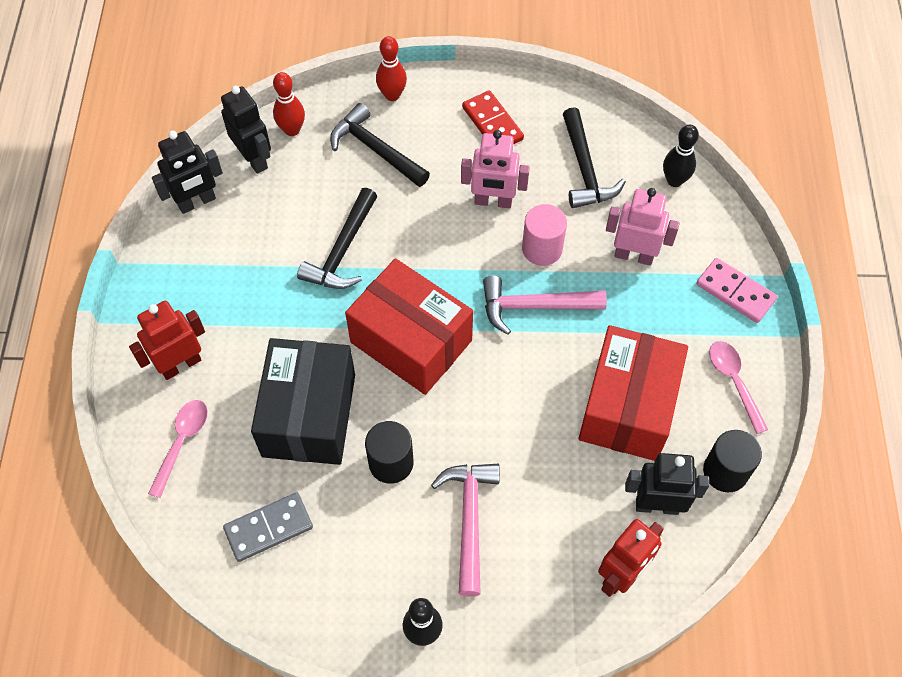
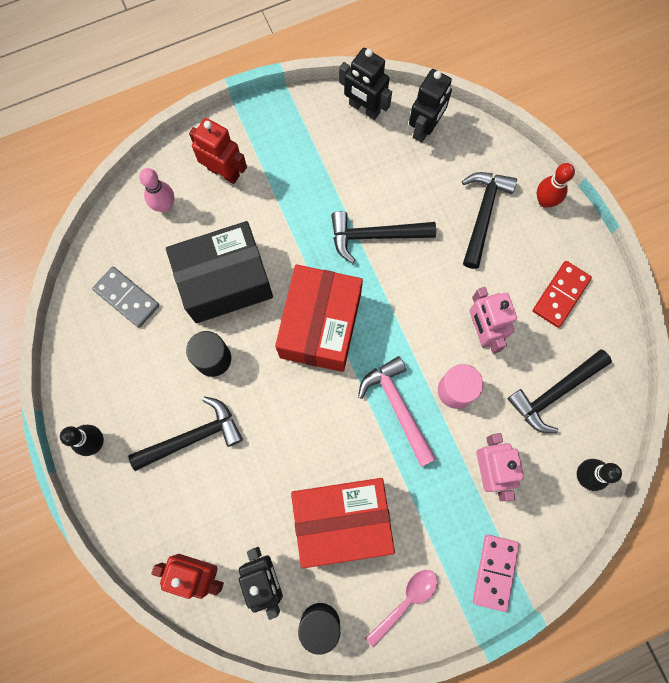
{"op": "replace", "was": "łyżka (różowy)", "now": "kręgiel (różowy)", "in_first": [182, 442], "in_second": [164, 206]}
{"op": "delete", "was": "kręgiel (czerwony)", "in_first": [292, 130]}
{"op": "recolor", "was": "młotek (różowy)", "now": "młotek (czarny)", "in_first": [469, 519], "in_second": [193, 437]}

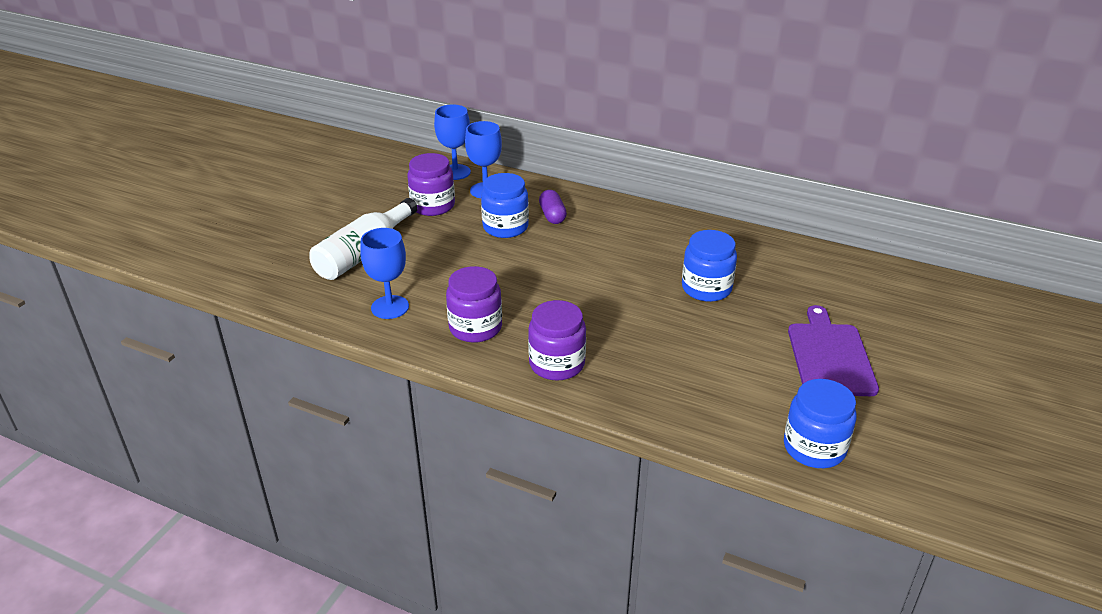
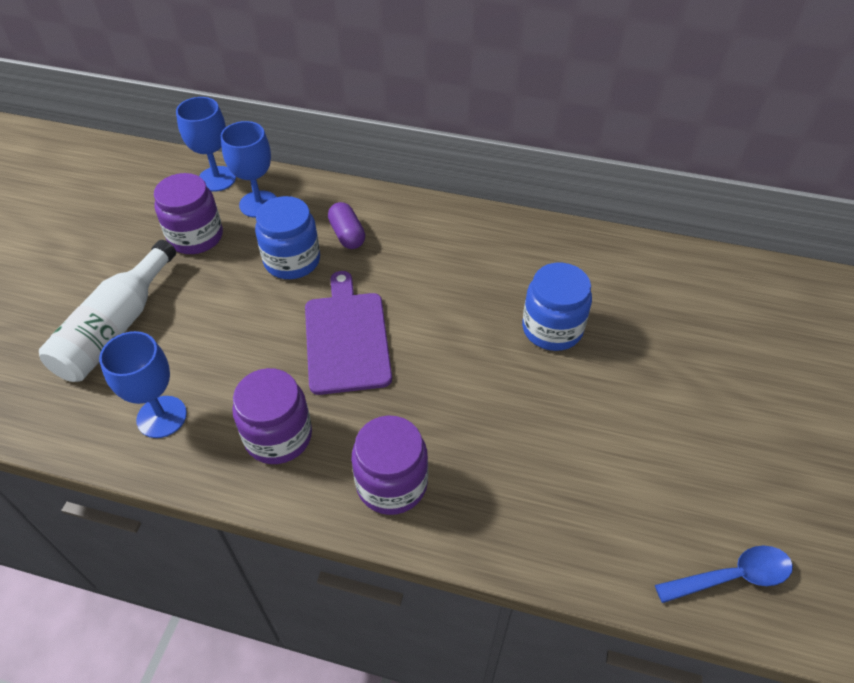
{"op": "replace", "was": "słoik (niebieski)", "now": "łyżka (niebieski)", "in_first": [814, 448], "in_second": [731, 576]}
{"op": "move", "was": "deska do krojenia (fioletowy)", "in_first": [830, 356], "in_second": [347, 337]}

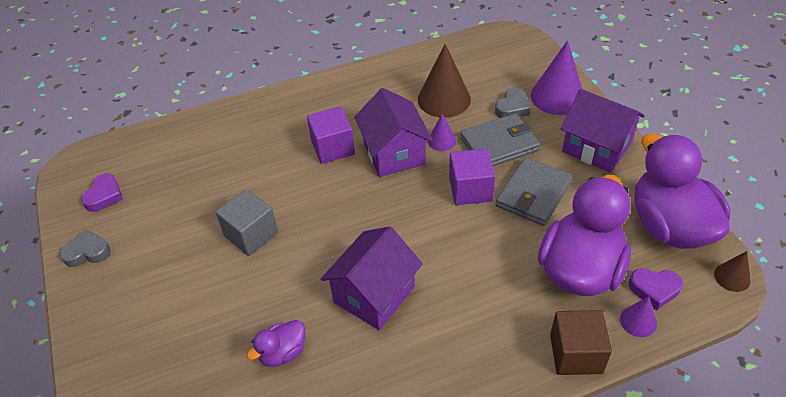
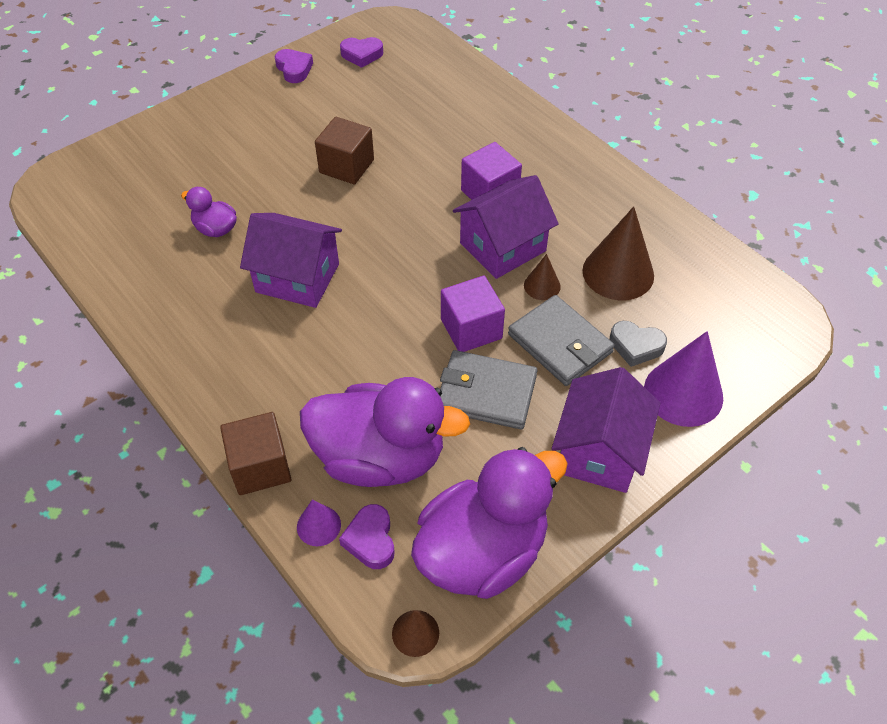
{"op": "recolor", "was": "serce (szary)", "now": "serce (fioletowy)", "in_first": [87, 252], "in_second": [294, 69]}
{"op": "recolor", "was": "sześcian (szary)", "now": "sześcian (brązowy)", "in_first": [251, 234], "in_second": [346, 166]}
{"op": "recolor", "was": "stożek (fioletowy)", "now": "stożek (brązowy)", "in_first": [441, 140], "in_second": [542, 286]}

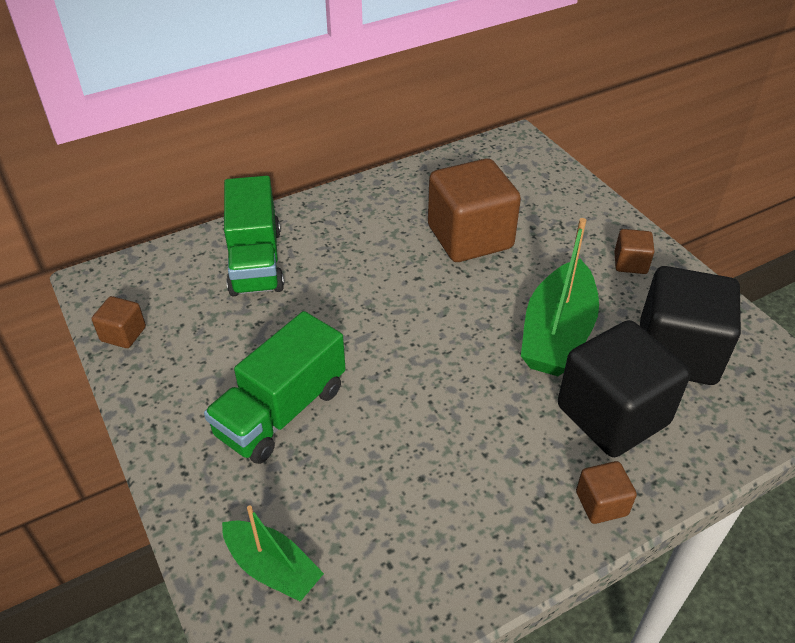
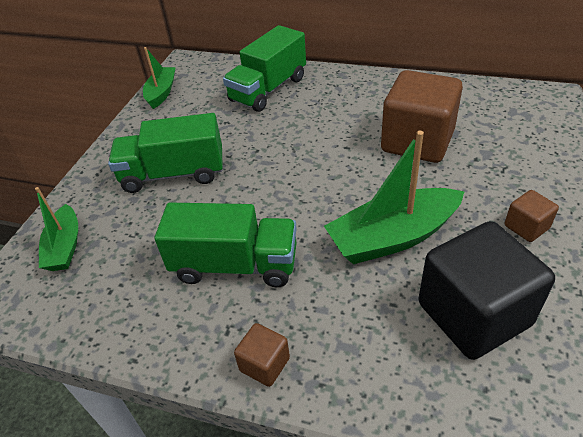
{"op": "replace", "was": "sześcian (brązowy)", "now": "łódka (zielony)", "in_first": [123, 334], "in_second": [161, 93]}
{"op": "delete", "was": "sześcian (czarny)", "in_first": [612, 415]}
{"op": "insert", "now": "ciężarówka (zielony)", "in_second": [235, 265]}

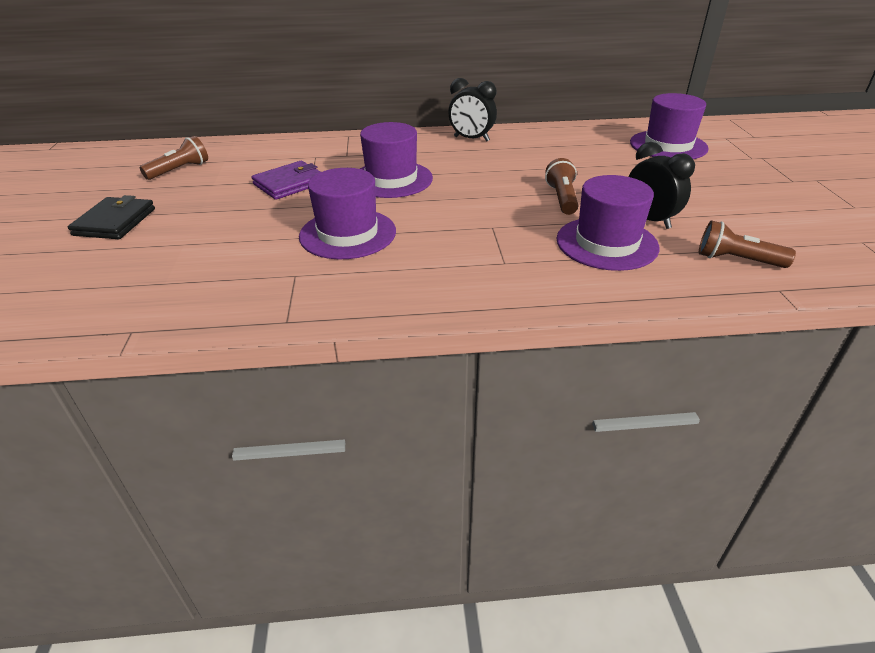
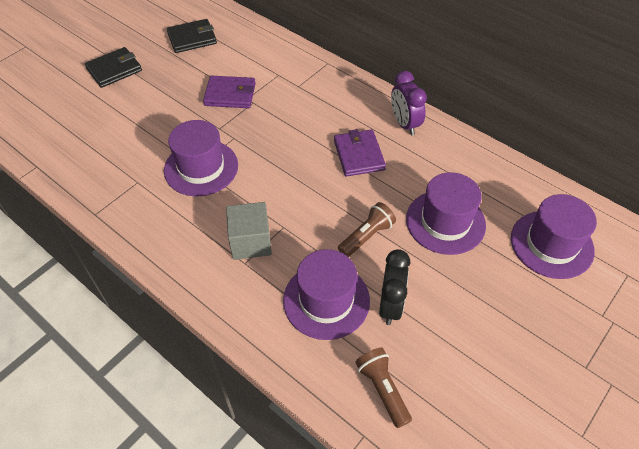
{"op": "replace", "was": "latarka (brązowy)", "now": "portfel (czarny)", "in_first": [179, 170], "in_second": [192, 38]}
{"op": "move", "was": "kapelusz (fioletowy)", "in_first": [391, 179], "in_second": [445, 222]}
{"op": "recolor", "was": "budzik (czarny)", "now": "budzik (fioletowy)", "in_first": [471, 139], "in_second": [404, 124]}
{"op": "insert", "now": "sześcian (szary)", "in_second": [251, 242]}
{"op": "insert", "now": "portfel (fioletowy)", "in_second": [358, 155]}

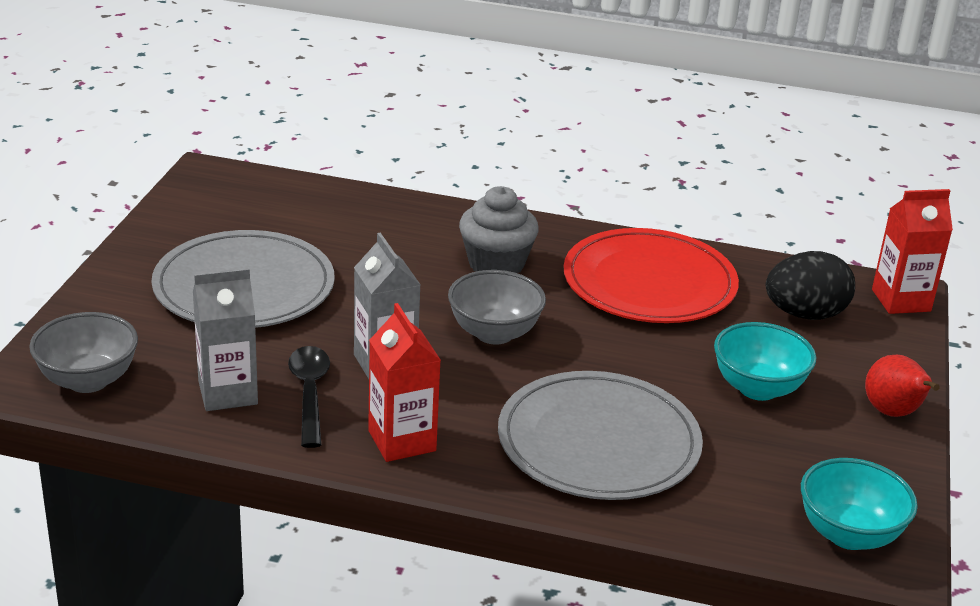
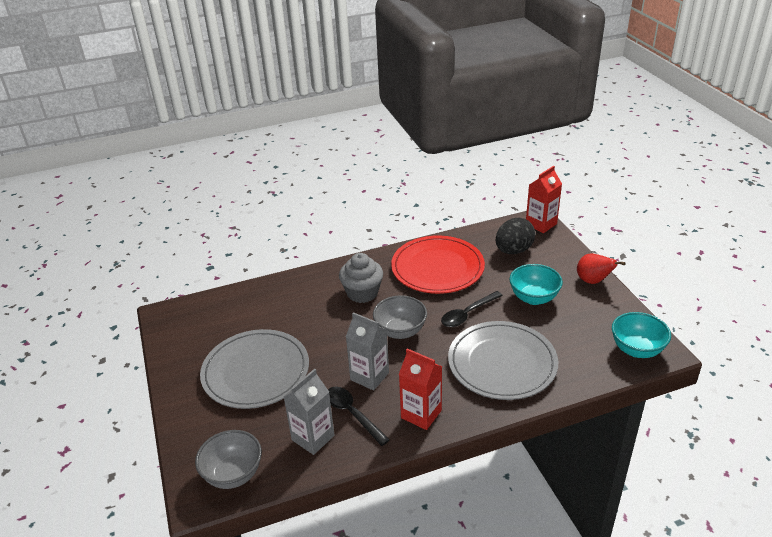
{"op": "insert", "now": "łyżka (czarny)", "in_second": [467, 314]}

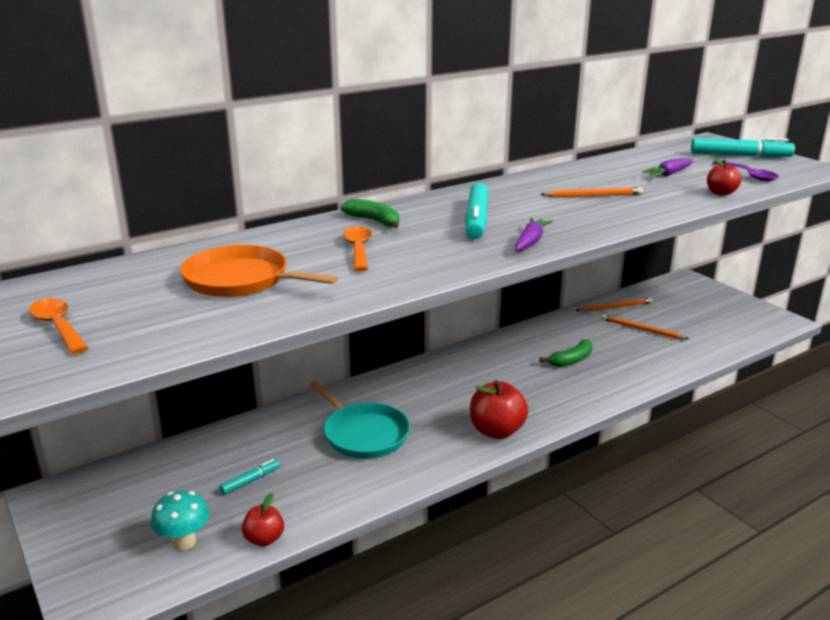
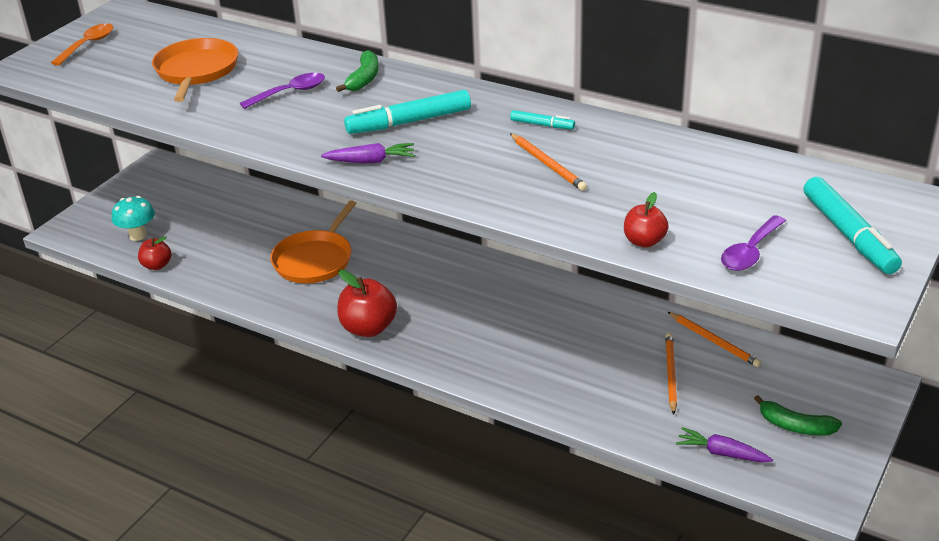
{"op": "move", "was": "flamaster (turkusowy)", "in_first": [250, 481], "in_second": [542, 125]}
{"op": "recolor", "was": "patelnia (turkusowy)", "now": "patelnia (pomarańczowy)", "in_first": [363, 434], "in_second": [315, 259]}
{"op": "recolor", "was": "łyżka (pomarańczowy)", "now": "łyżka (fioletowy)", "in_first": [358, 249], "in_second": [290, 92]}
{"op": "move", "was": "banan (zielony)", "in_first": [571, 360], "in_second": [795, 426]}
{"op": "move", "was": "marchewka (fioletowy)", "in_first": [668, 174], "in_second": [721, 453]}

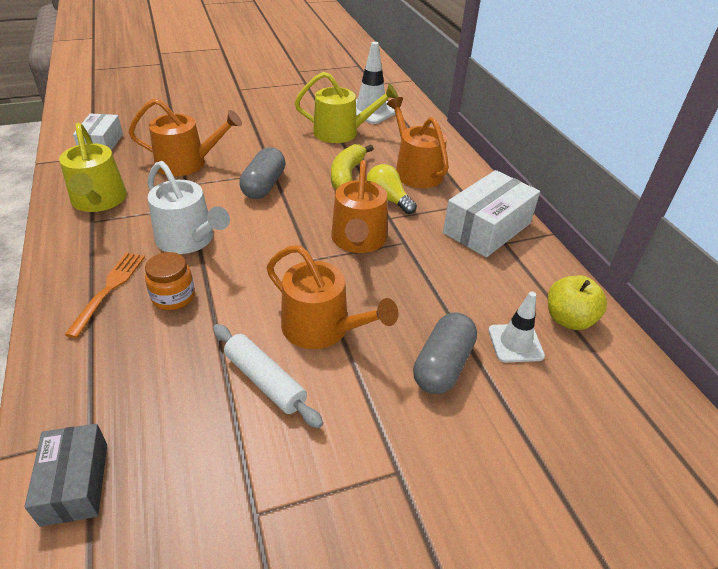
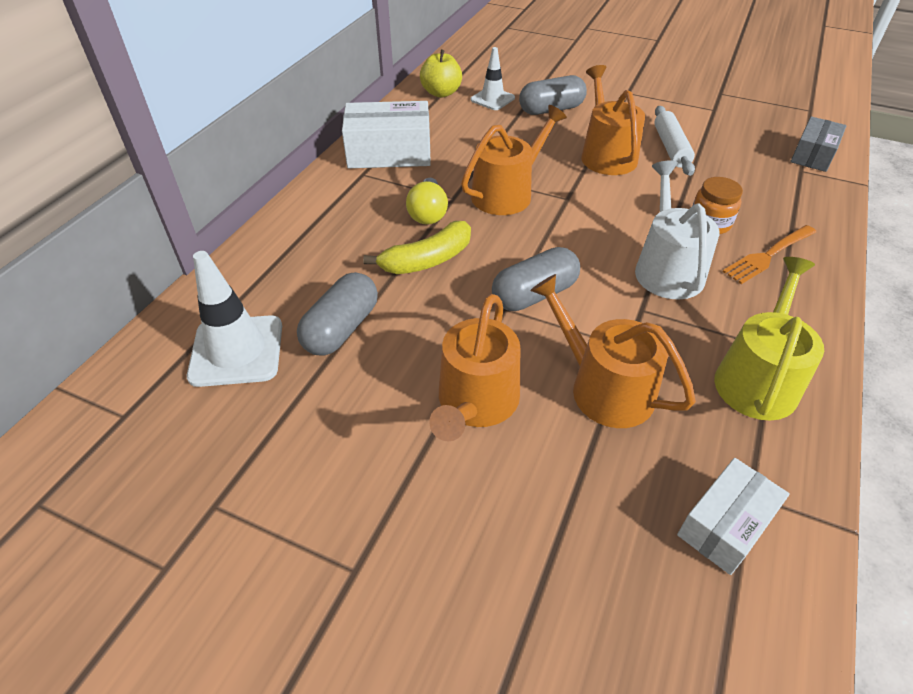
{"op": "replace", "was": "konewka (żółty)", "now": "kapsułka (szary)", "in_first": [341, 132], "in_second": [341, 328]}
{"op": "move", "was": "konewka (pomarańczowy)", "in_first": [415, 171], "in_second": [475, 403]}

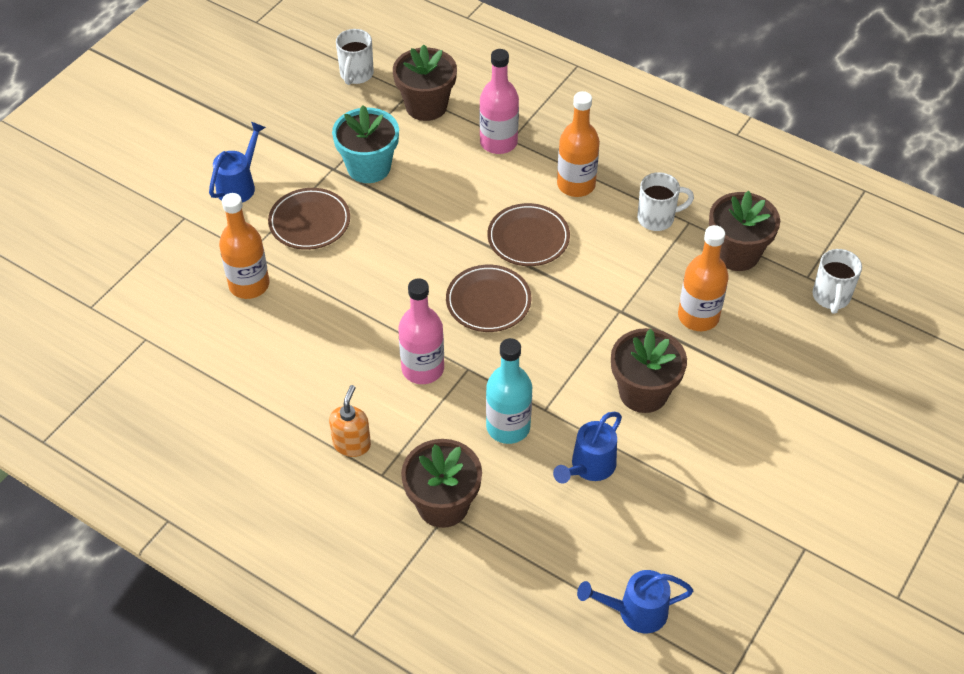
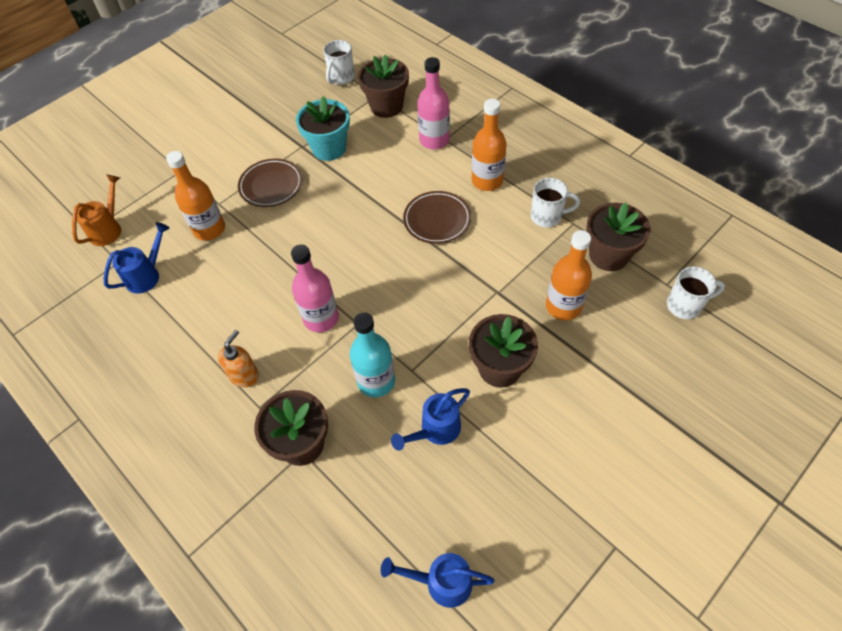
{"op": "move", "was": "konewka (niebieski)", "in_first": [239, 185], "in_second": [147, 275]}
{"op": "delete", "was": "talerz (brązowy)", "in_first": [488, 301]}
{"op": "rotate", "was": "kubek (biały)", "in_first": [831, 297], "in_second": [685, 305], "clockwise": -120}
{"op": "insert", "now": "konewka (pomarańczowy)", "in_second": [108, 229]}

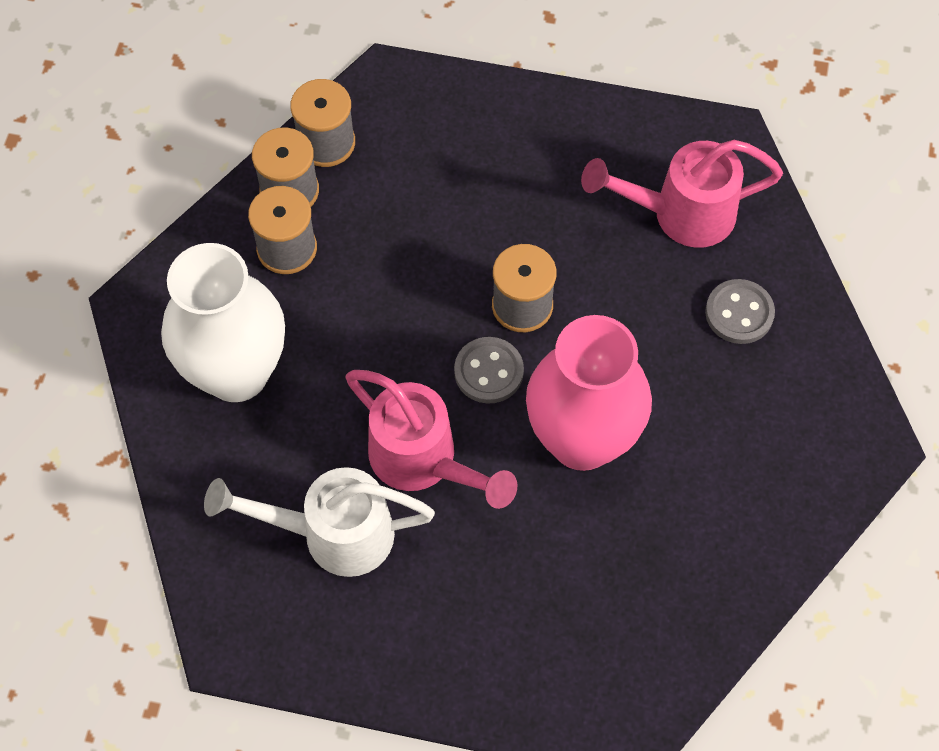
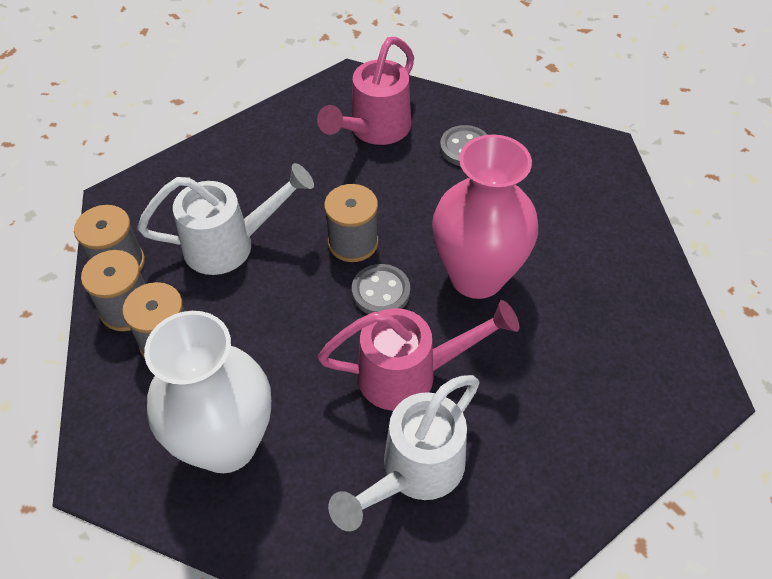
{"op": "insert", "now": "konewka (biały)", "in_second": [231, 244]}

